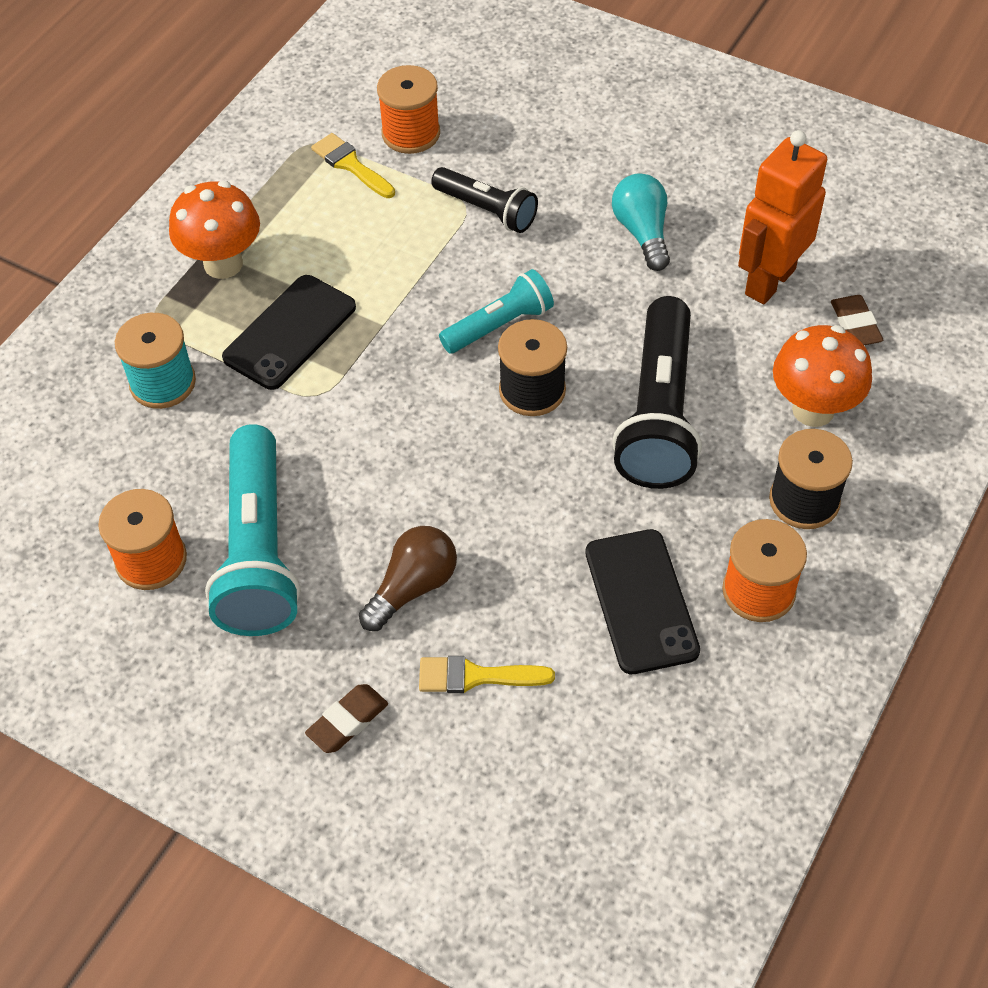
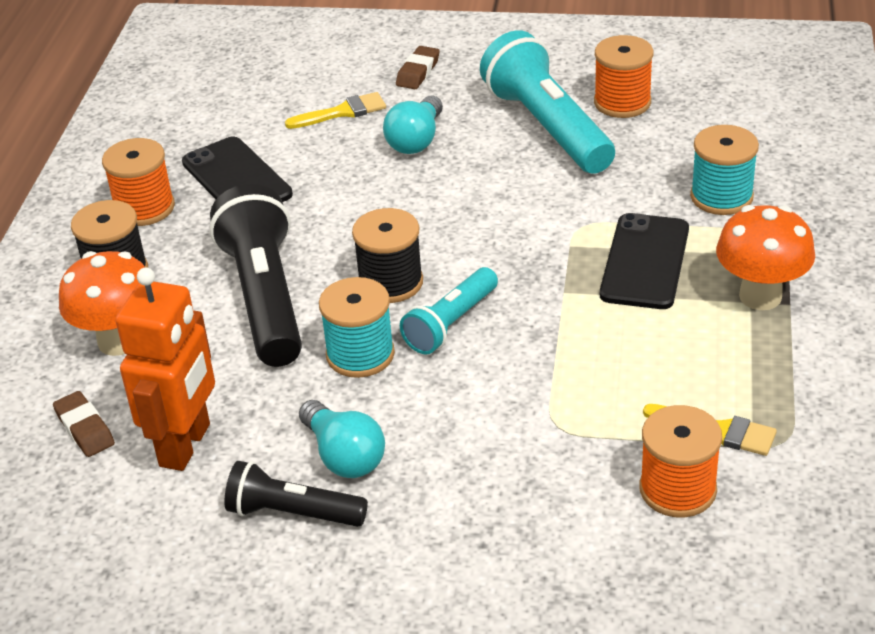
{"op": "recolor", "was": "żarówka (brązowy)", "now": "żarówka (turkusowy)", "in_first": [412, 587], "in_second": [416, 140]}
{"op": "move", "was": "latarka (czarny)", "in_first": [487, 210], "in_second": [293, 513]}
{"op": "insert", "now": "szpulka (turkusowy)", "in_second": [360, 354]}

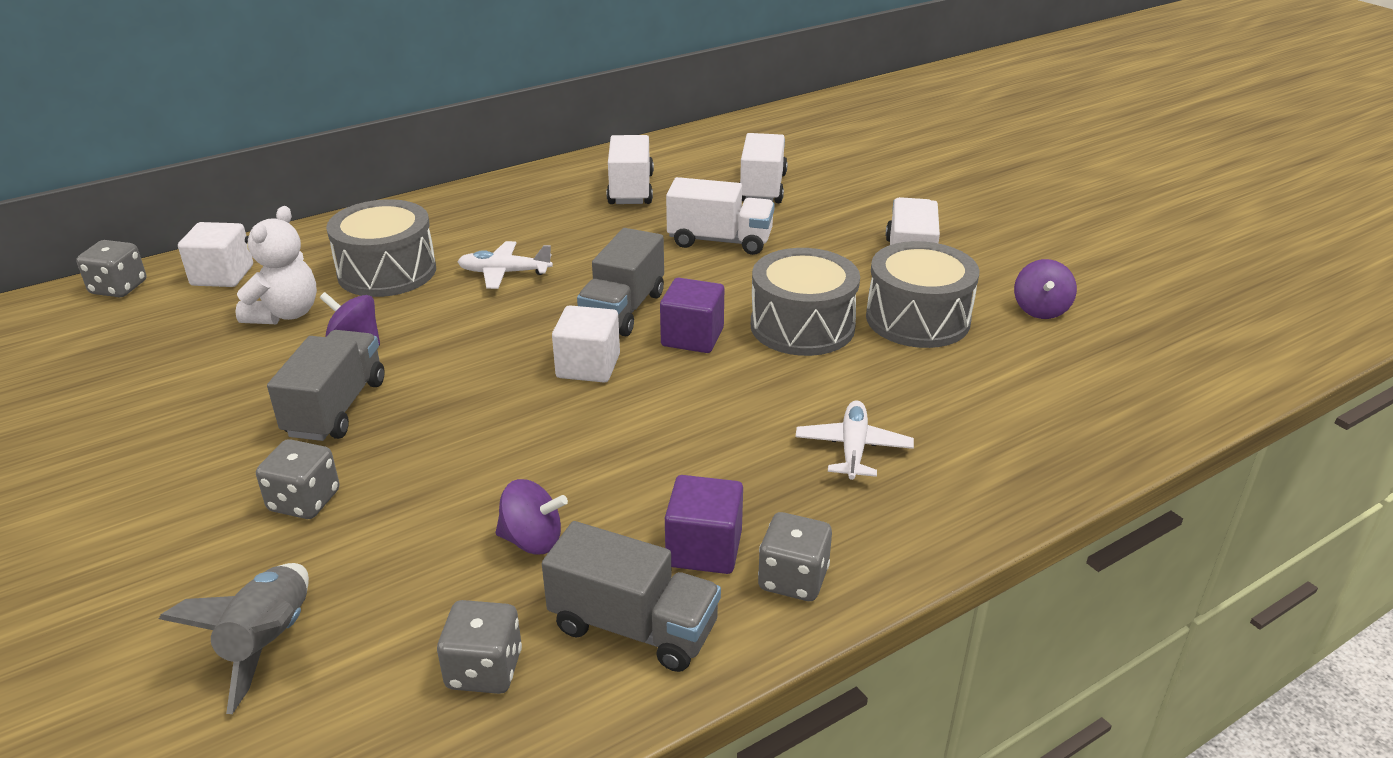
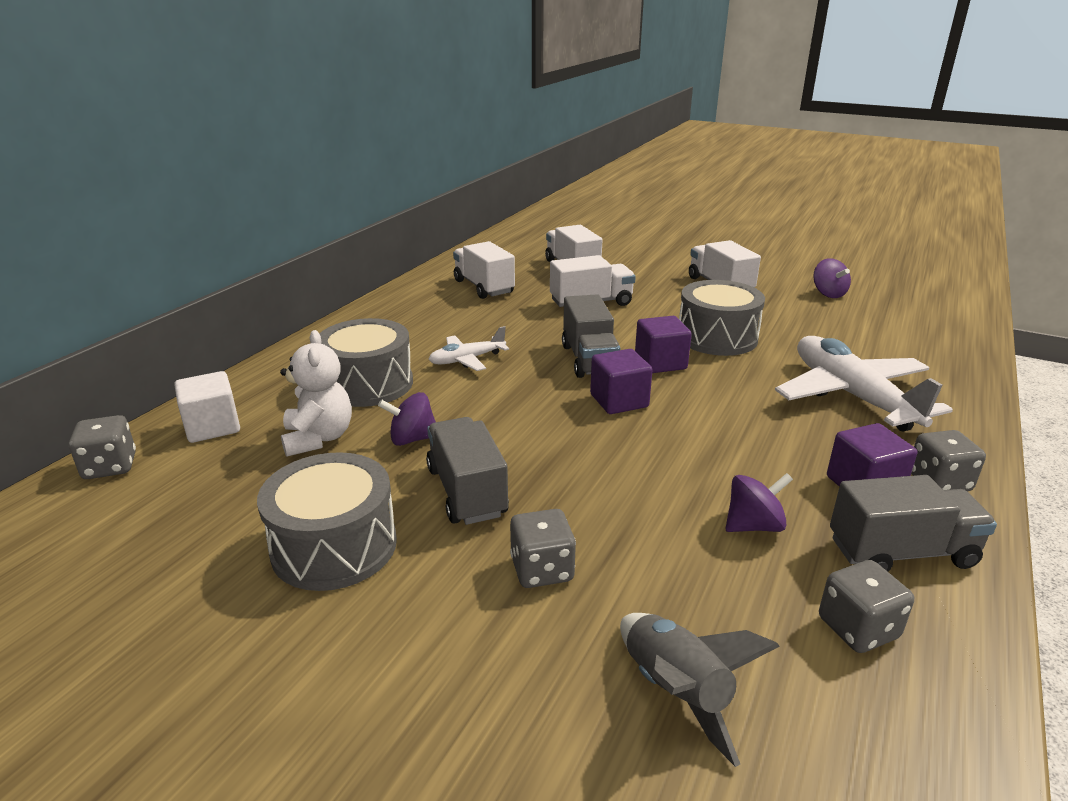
{"op": "recolor", "was": "sześcian (biały)", "now": "sześcian (fioletowy)", "in_first": [588, 366], "in_second": [619, 401]}
{"op": "resize", "was": "samolot (biały)", "in_first": [853, 448], "in_second": [851, 396], "ratio": 1.97}
{"op": "move", "was": "bęben (szary)", "in_first": [917, 319], "in_second": [334, 546]}

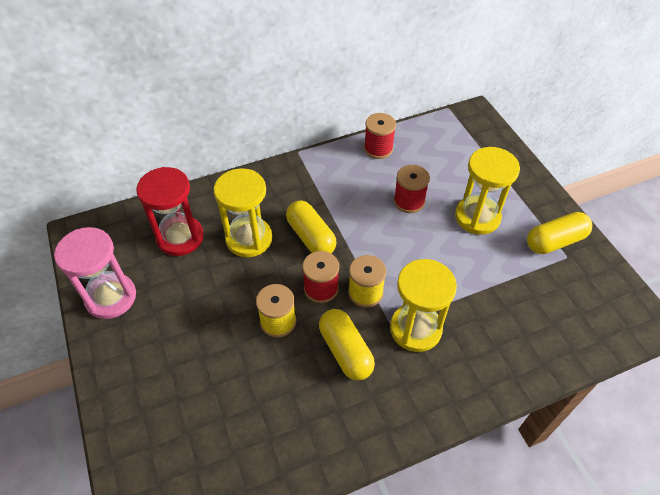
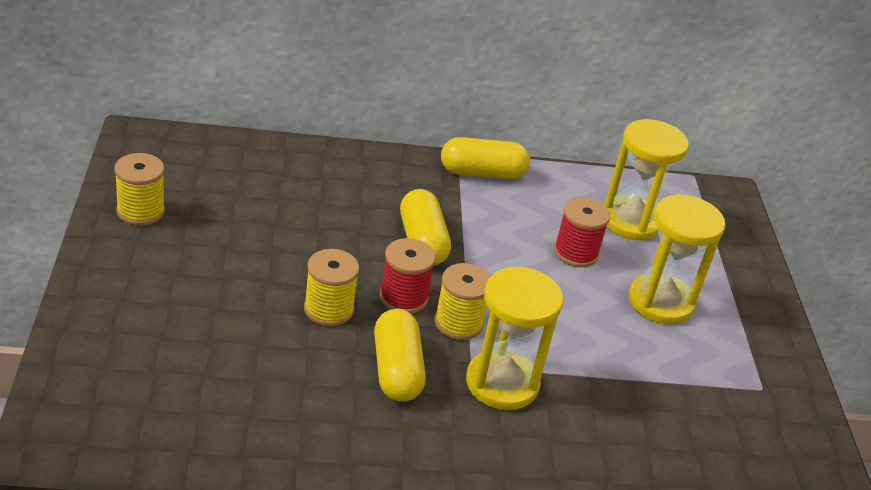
{"op": "replace", "was": "klepsydra (różowy)", "now": "szpulka (żółty)", "in_first": [111, 297], "in_second": [140, 211]}
{"op": "delete", "was": "klepsydra (czerwony)", "in_first": [180, 237]}
{"op": "move", "was": "klepsydra (żółty)", "in_first": [249, 239], "in_second": [631, 221]}
{"op": "delete", "was": "szpulka (czerwony)", "in_first": [378, 149]}
{"op": "move", "was": "kapsułka (żółty)", "in_first": [555, 241], "in_second": [482, 173]}

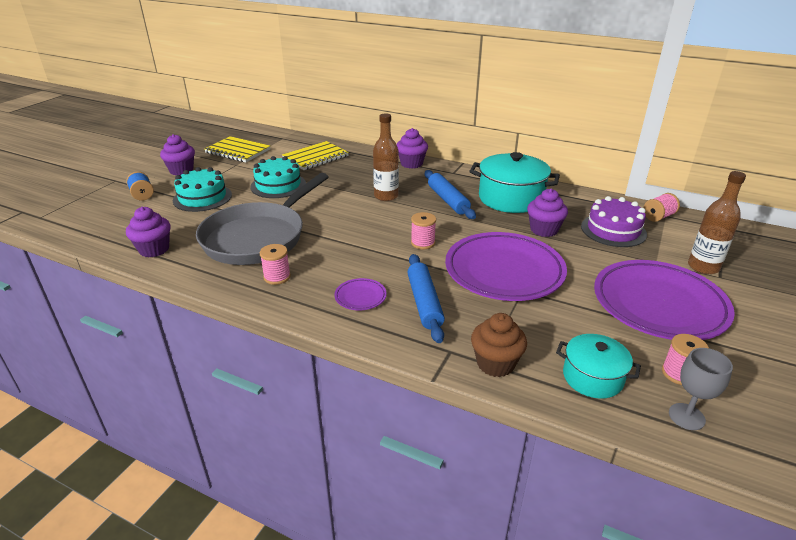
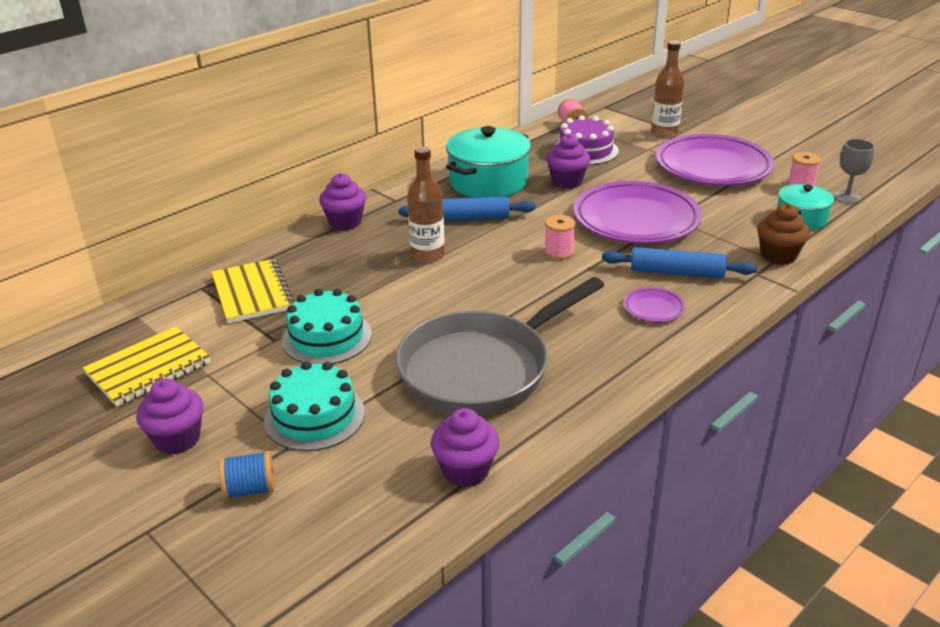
{"op": "rotate", "was": "patelnia (szary)", "in_first": [258, 237], "in_second": [481, 368], "clockwise": 90}
{"op": "delete", "was": "szpulka (różowy)", "in_first": [277, 277]}

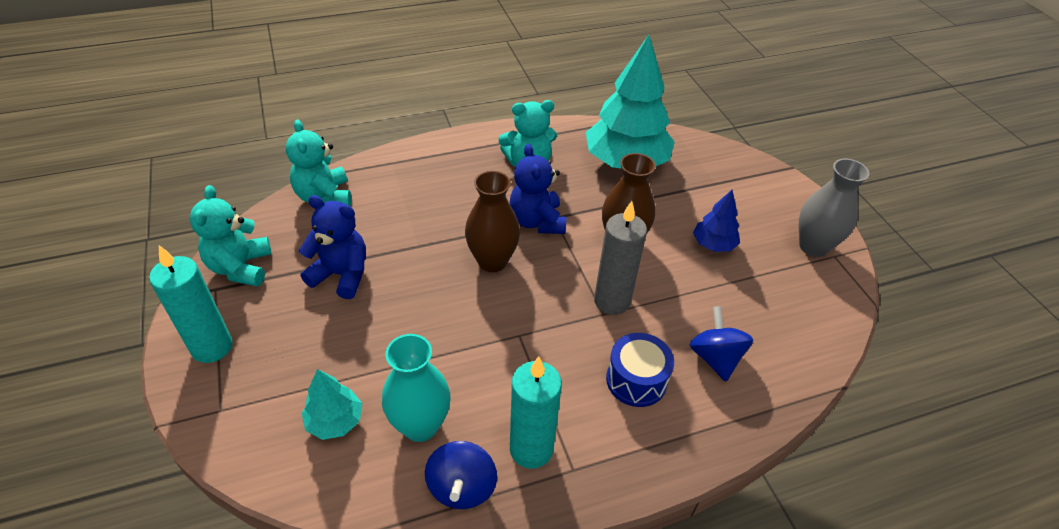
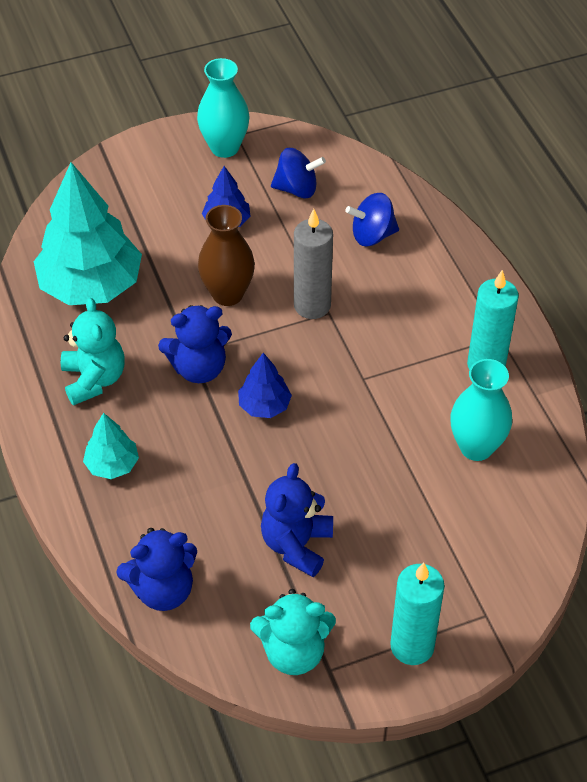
{"op": "recolor", "was": "miś (turkusowy)", "now": "miś (niebieski)", "in_first": [324, 197], "in_second": [163, 590]}
{"op": "move", "was": "drzewko (turkusowy)", "in_first": [335, 421], "in_second": [112, 465]}
{"op": "move", "was": "bączek (niebieski)", "in_first": [462, 487], "in_second": [297, 189]}
{"op": "replace", "was": "wazon (brązowy)", "now": "drzewko (niebieski)", "in_first": [492, 261], "in_second": [264, 406]}
{"op": "delete", "was": "bęben (niebieski)", "in_first": [636, 380]}
{"op": "recolor", "was": "wazon (szary)", "now": "wazon (turkusowy)", "in_first": [813, 246], "in_second": [224, 147]}

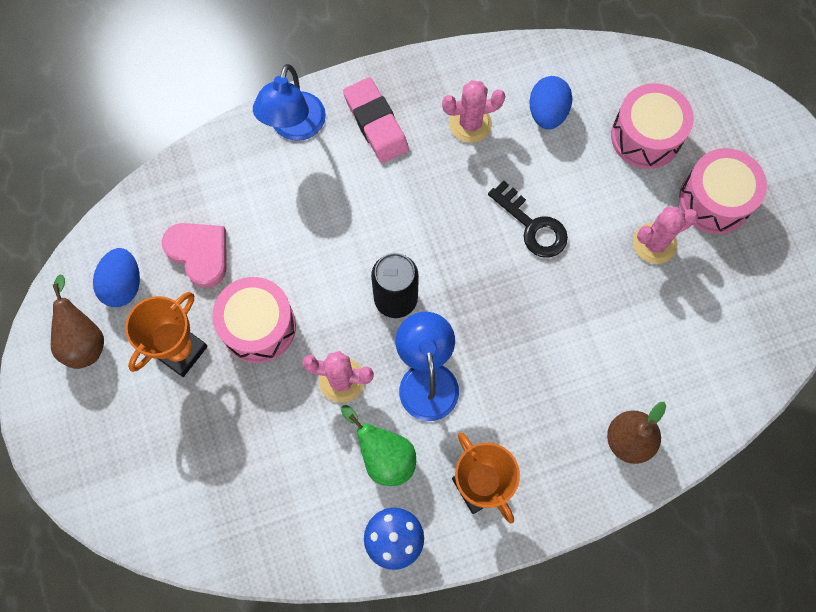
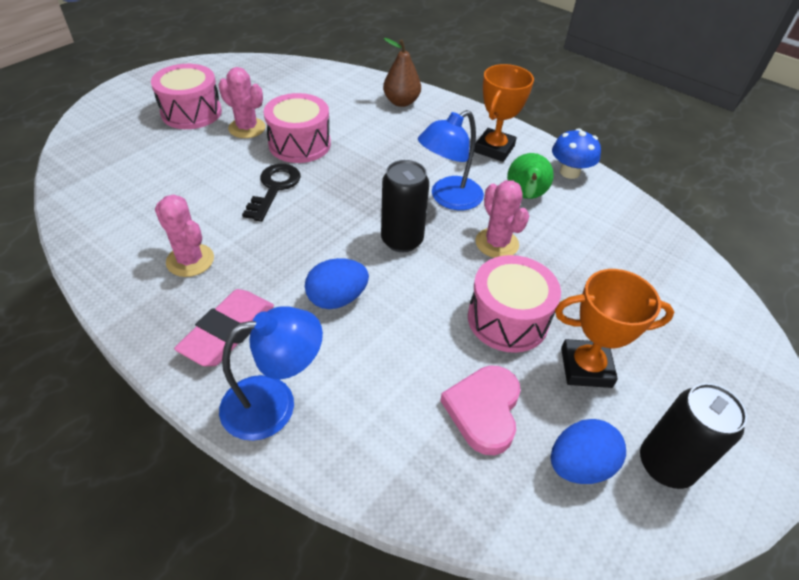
{"op": "replace", "was": "gruszka (brązowy)", "now": "puszka (czarny)", "in_first": [83, 340], "in_second": [665, 464]}
{"op": "move", "was": "jajko (niebieski)", "in_first": [547, 113], "in_second": [337, 299]}
{"op": "move", "was": "bęben (różowy)", "in_first": [645, 136], "in_second": [299, 144]}

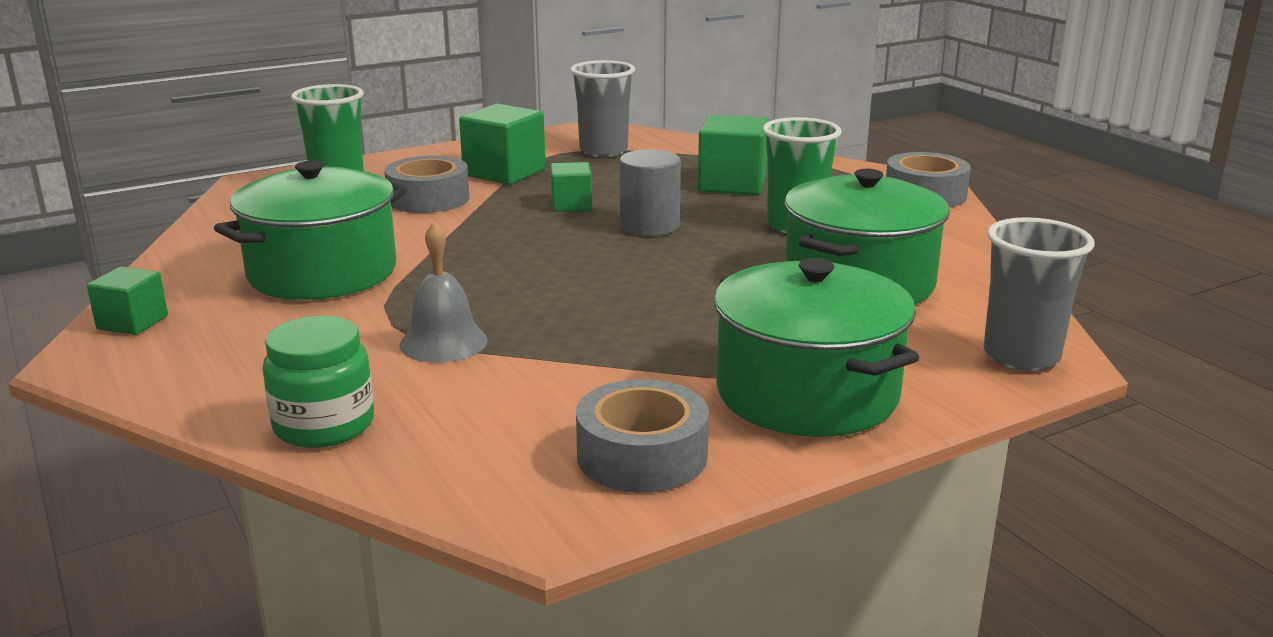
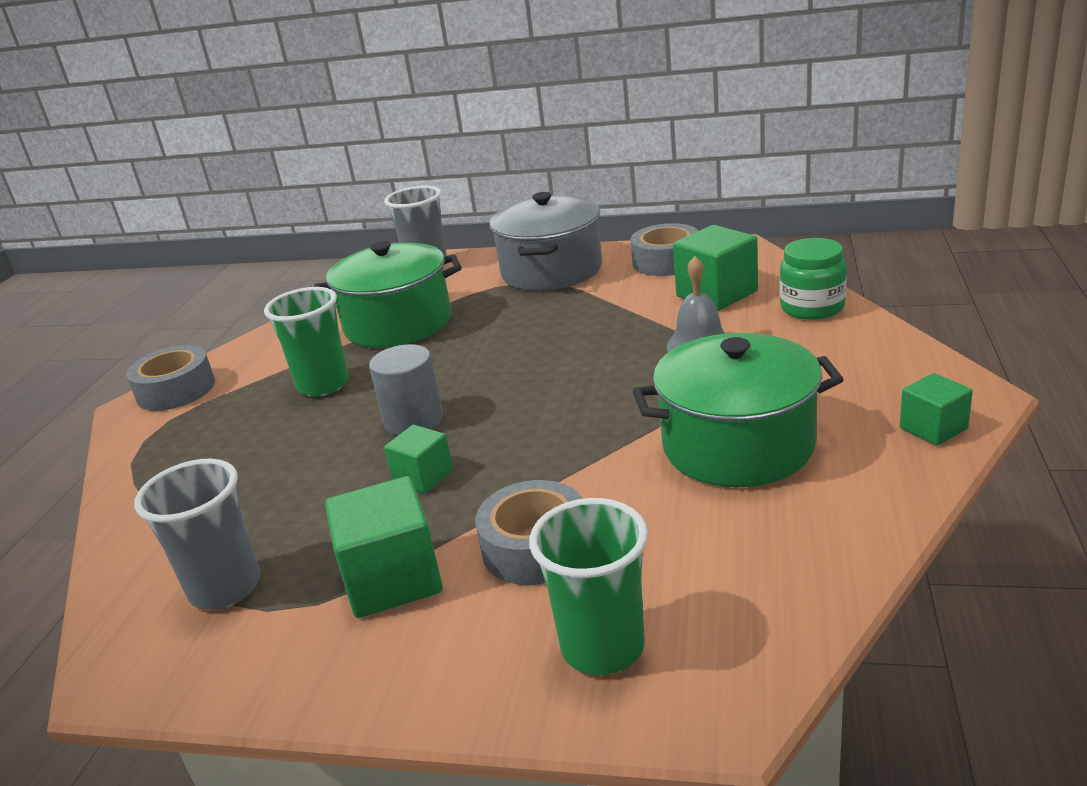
{"op": "move", "was": "sześcian (zielony)", "in_first": [732, 184], "in_second": [716, 294]}
{"op": "recolor", "was": "garnek (zielony)", "now": "garnek (szary)", "in_first": [807, 393], "in_second": [551, 270]}

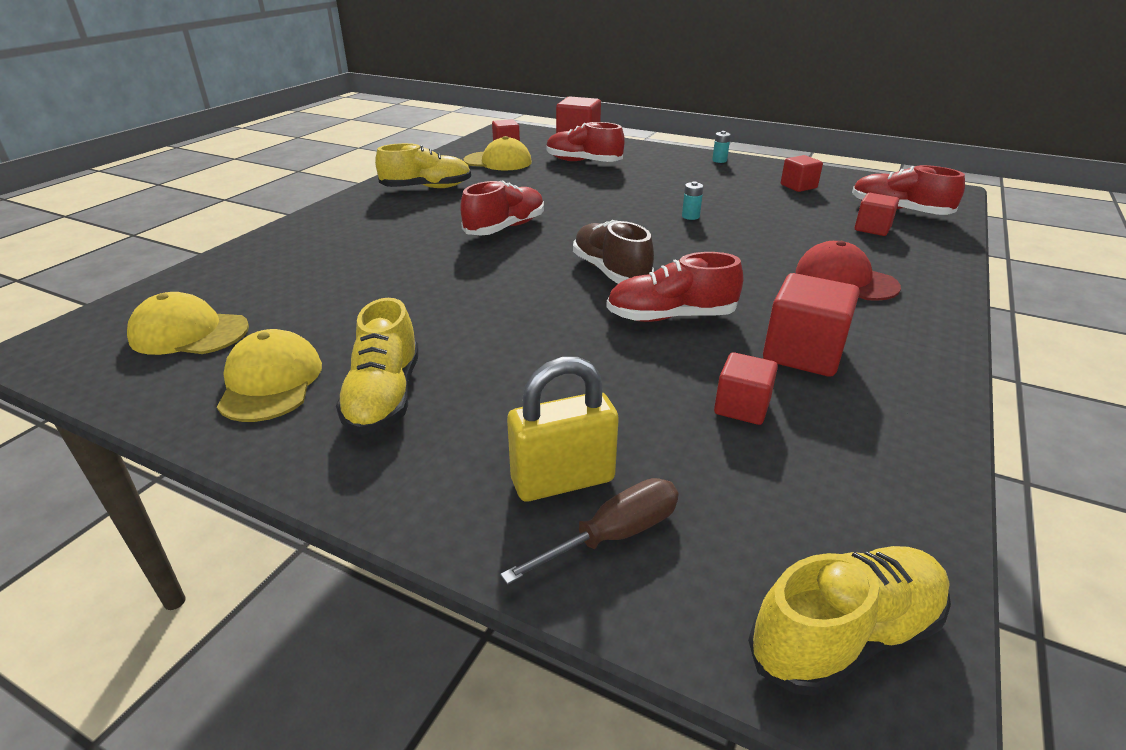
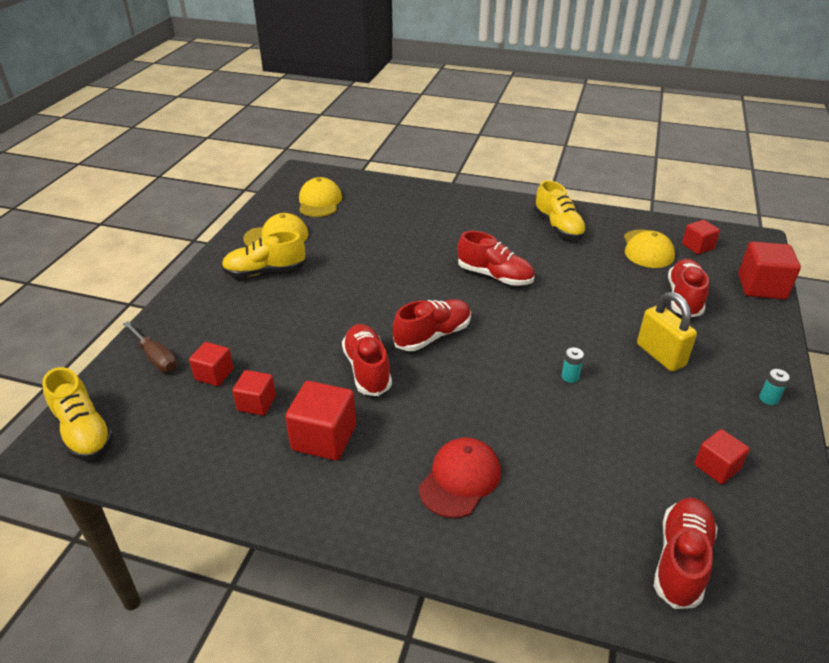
{"op": "move", "was": "kłódka (żółty)", "in_first": [562, 480], "in_second": [660, 355]}
{"op": "recolor", "was": "but (brązowy)", "now": "but (czerwony)", "in_first": [610, 272], "in_second": [433, 335]}
{"op": "move", "was": "sześcian (czerwony)", "in_first": [872, 228], "in_second": [214, 374]}

